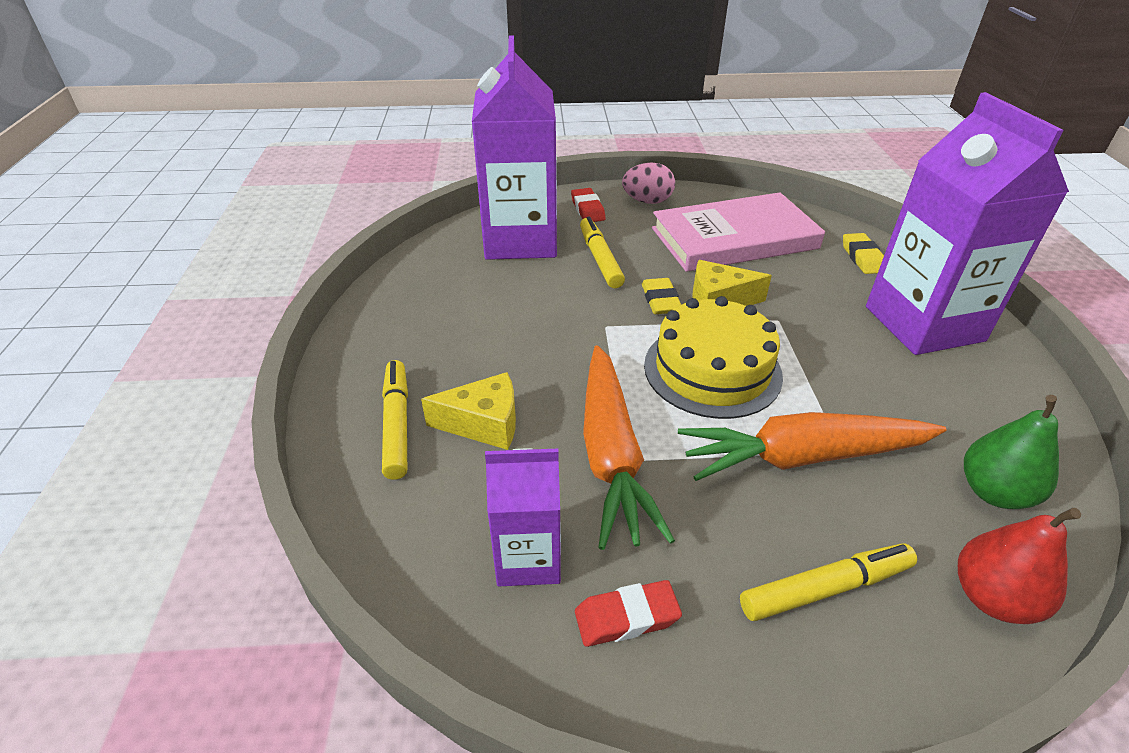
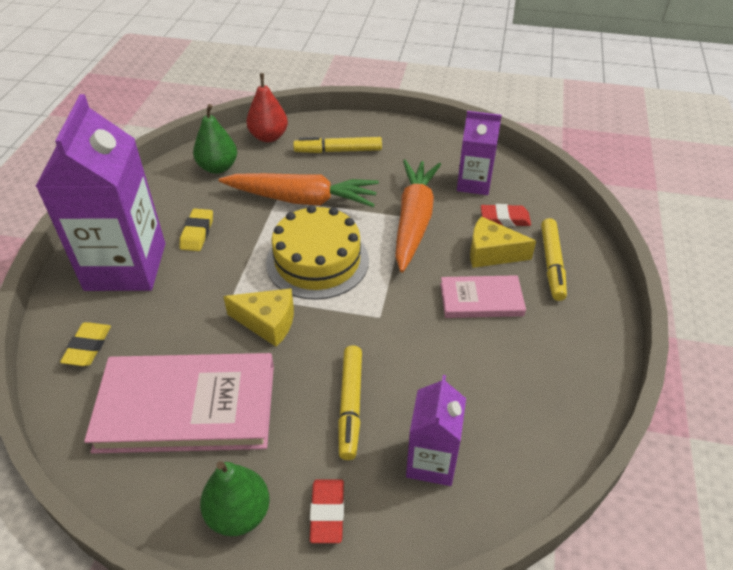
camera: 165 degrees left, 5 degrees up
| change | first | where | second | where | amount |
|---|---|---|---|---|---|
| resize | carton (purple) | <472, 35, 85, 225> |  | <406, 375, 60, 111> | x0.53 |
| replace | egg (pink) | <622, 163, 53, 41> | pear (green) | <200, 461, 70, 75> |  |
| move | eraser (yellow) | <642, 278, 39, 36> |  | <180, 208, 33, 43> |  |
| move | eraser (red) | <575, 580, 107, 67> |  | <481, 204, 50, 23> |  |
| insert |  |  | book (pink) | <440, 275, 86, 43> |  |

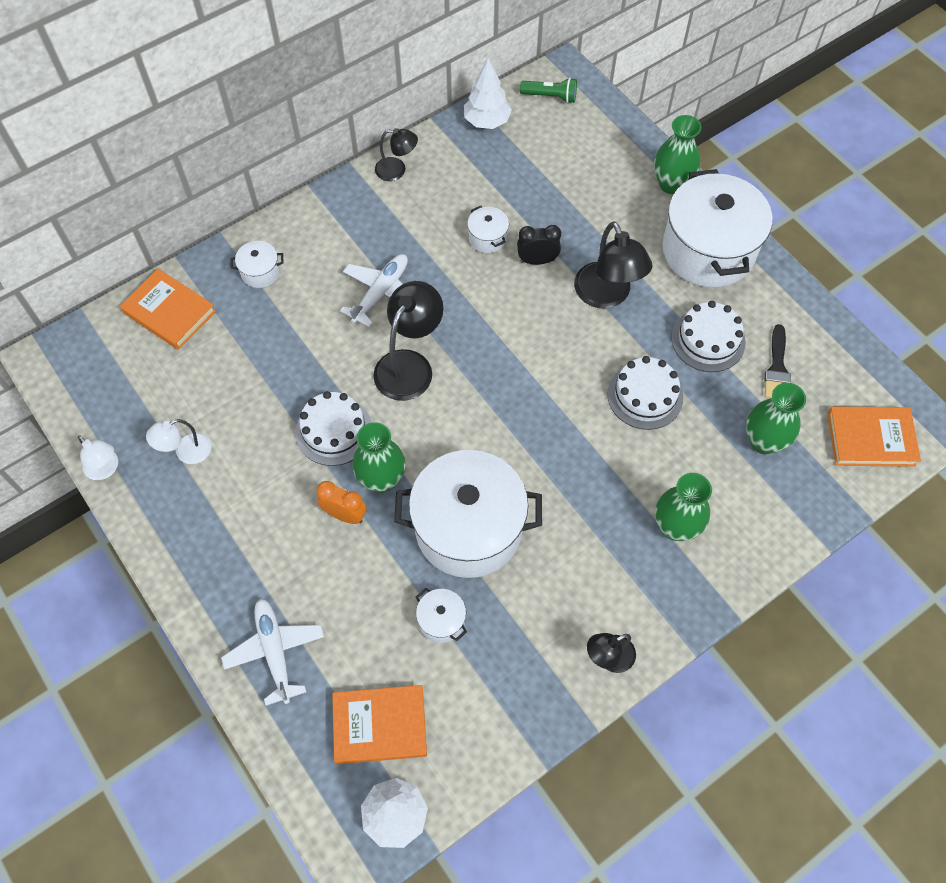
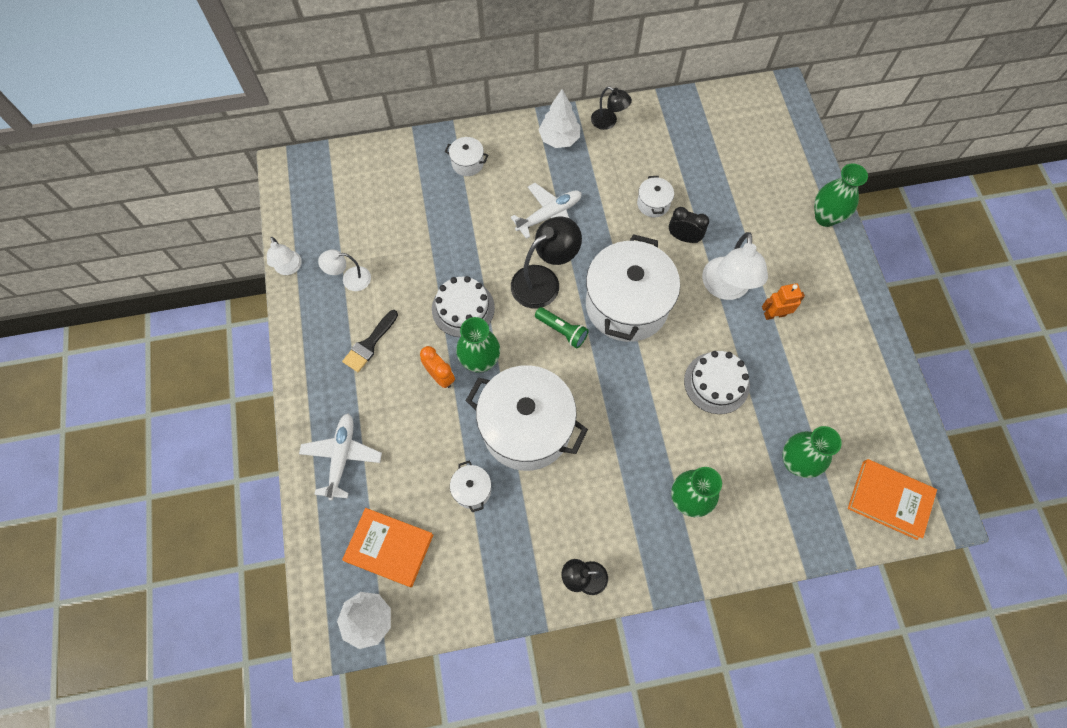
camera: 25 degrees right, 5 degrees up
| change | first | where | second | where | amount |
|---|---|---|---|---|---|
| move | tree (white) | <464, 59, 48, 70> |  | <539, 89, 41, 59> |  |
| move | flashlight (green) | <520, 78, 57, 25> |  | <535, 307, 54, 41> |  |
| move | pot (white) | <662, 169, 110, 118> |  | <586, 234, 94, 108> |  |
| recolor | lamp (black) | <574, 221, 78, 87> | lamp (white) | <702, 232, 66, 68> |  |
| delete | book (orange) | <120, 268, 96, 82> |  |  |  |
| delete | cake (white) | <671, 301, 75, 71> |  |  |  |
| move | brush (black) | <765, 324, 26, 74> |  | <342, 310, 56, 62> |  |
| insert |  |  | robot (orange) | <762, 283, 43, 37> |  |

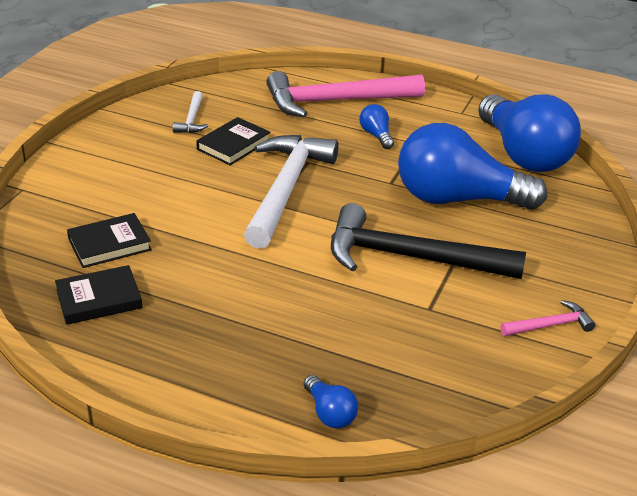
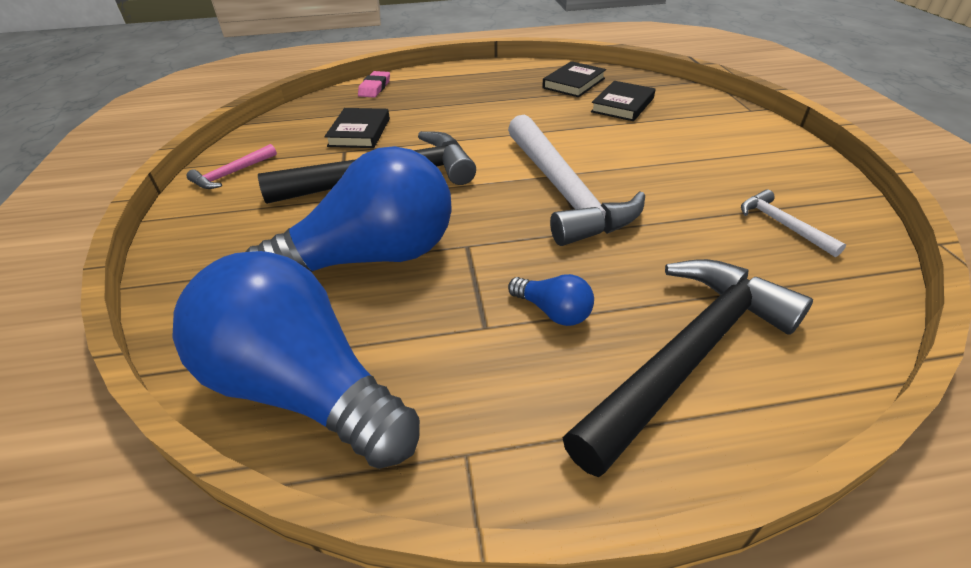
camera: 150 degrees right, 5 degrees up
| change | first | where | second | where | amount |
|---|---|---|---|---|---|
| recolor | hammer (pink) | <267, 71, 158, 46> | hammer (black) | <563, 259, 250, 218> |  |
| move | book (black) | <196, 117, 75, 48> |  | <324, 108, 66, 40> |  |
| replace | light bulb (blue) | <304, 375, 54, 53> | eraser (pink) | <358, 71, 32, 27> |  |

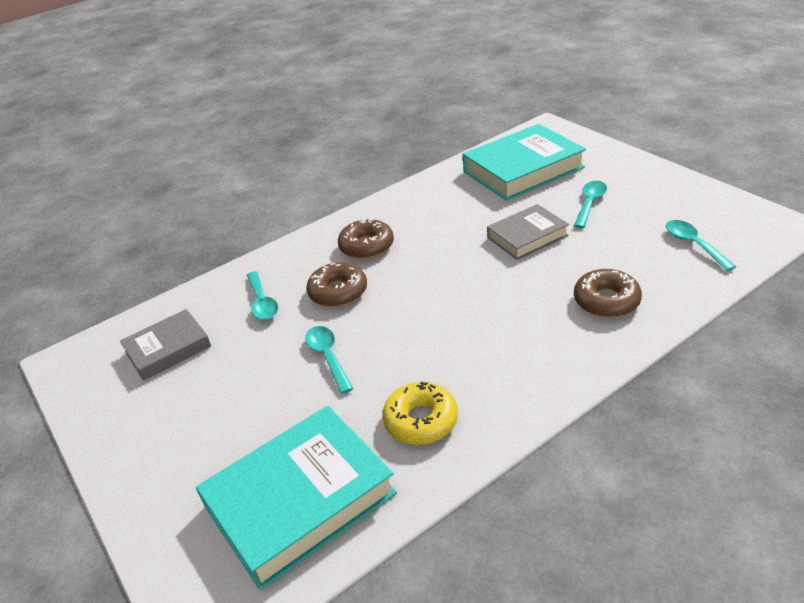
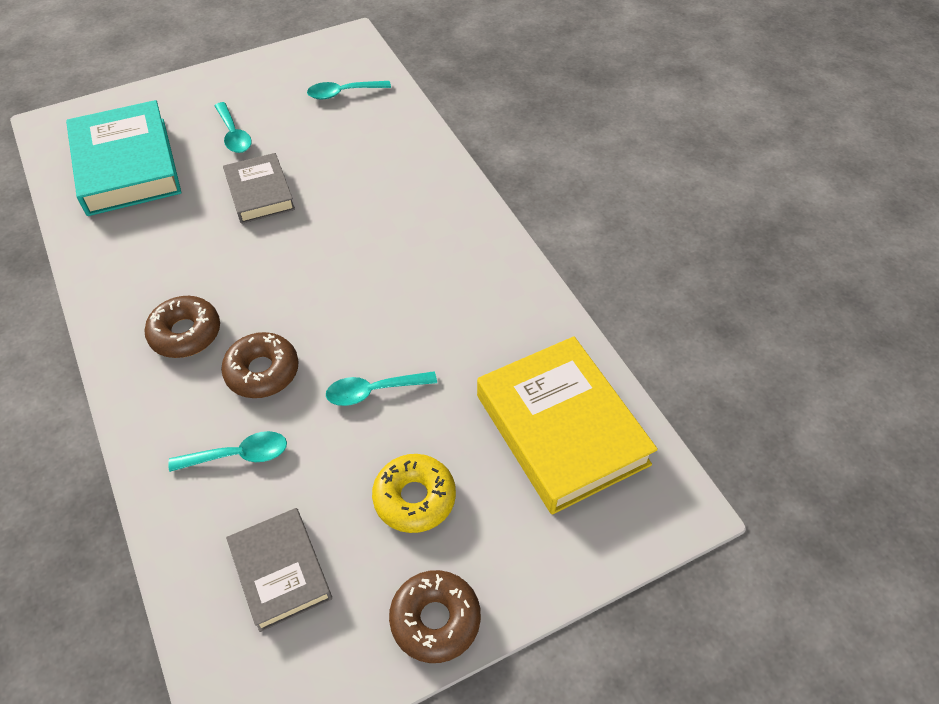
camera: 85 degrees left, 15 degrees up
| change | first | where | second | where | amount |
|---|---|---|---|---|---|
| rotate | spoon (turquoise) | <574, 181, 33, 47> |  | <215, 102, 37, 51> | 150 degrees counterclockwise |
| move | donut (brown) | <574, 269, 68, 49> |  | <389, 570, 92, 93> |  |
| move | donut (yellow) | <382, 382, 76, 63> |  | <372, 454, 84, 79> |  |
| recolor | book (turquoise) | <196, 406, 201, 184> | book (yellow) | <477, 336, 181, 178> |  |

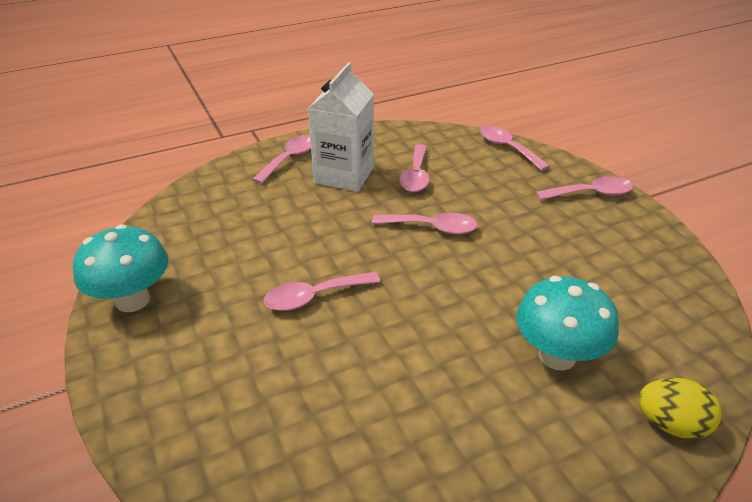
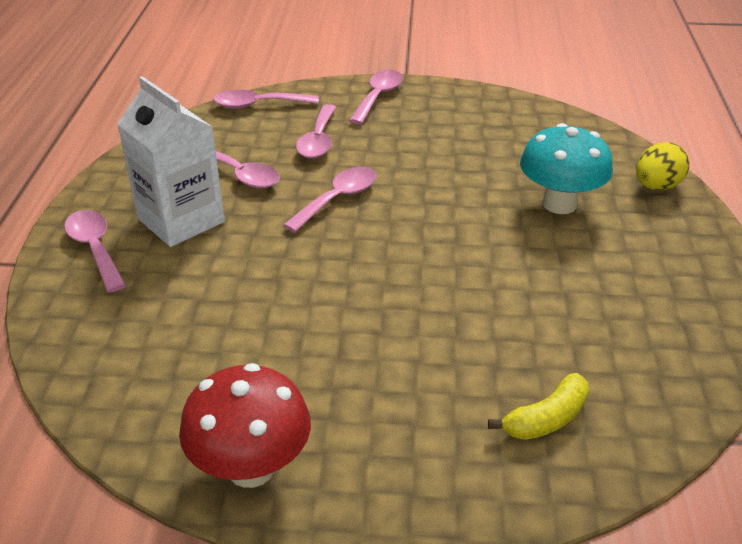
camera: 60 degrees left, 0 degrees up
| change | first | where | second | where | amount |
|---|---|---|---|---|---|
| recolor | mushroom (turquoise) | <73, 224, 95, 88> | mushroom (red) | <179, 363, 132, 125> |  |
| move | spoon (pink) | <264, 272, 116, 39> |  | <296, 104, 40, 55> |  |
| insert |  |  | banana (yellow) | <488, 373, 101, 67> |  |

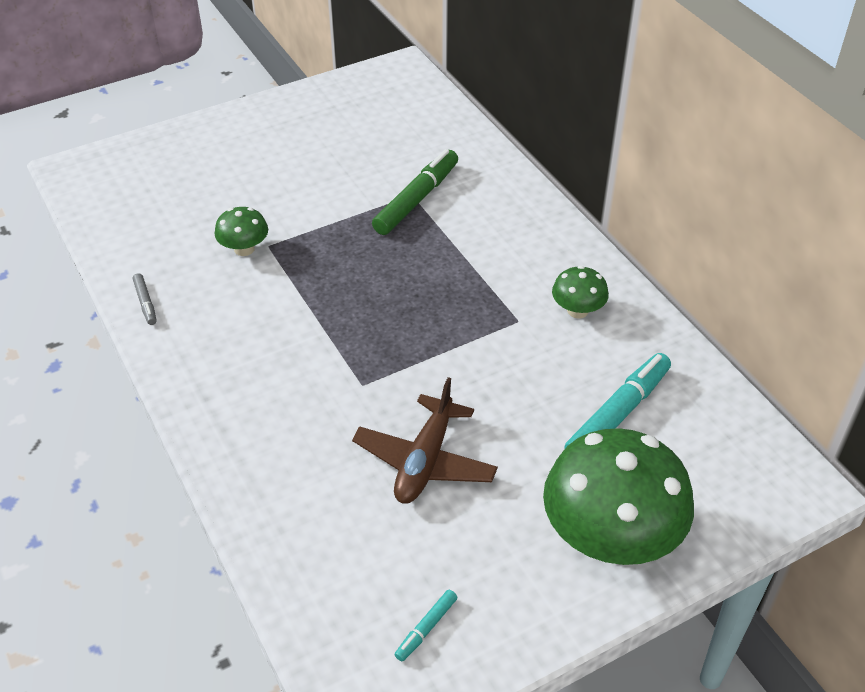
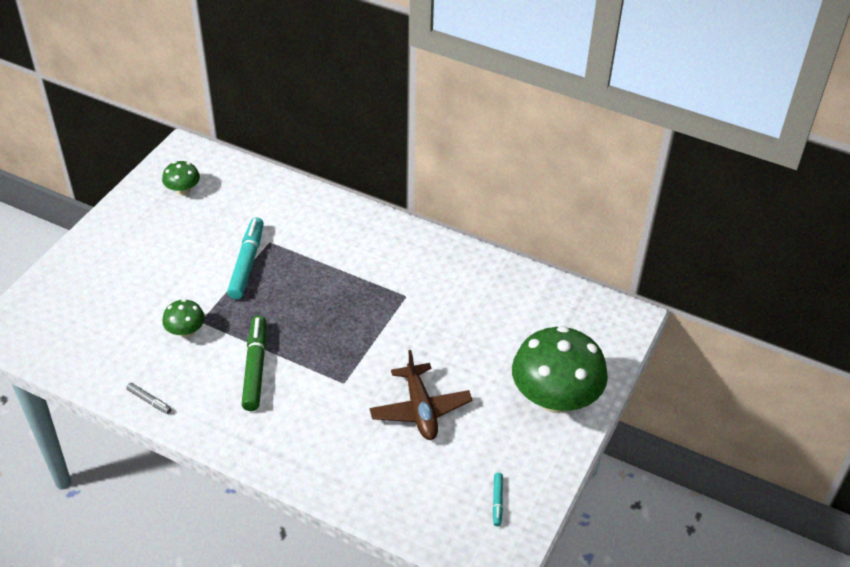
camera: 35 degrees left, 0 degrees up
| change | first | where | second | where | amount |
|---|---|---|---|---|---|
| move | marker (green) | <372, 149, 86, 86> |  | <241, 316, 25, 95> |  |
| move | mushroom (green) | <552, 266, 57, 53> |  | <162, 161, 38, 35> |  |
| move | marker (turquoise) | <564, 353, 107, 95> |  | <227, 217, 37, 82> |  |

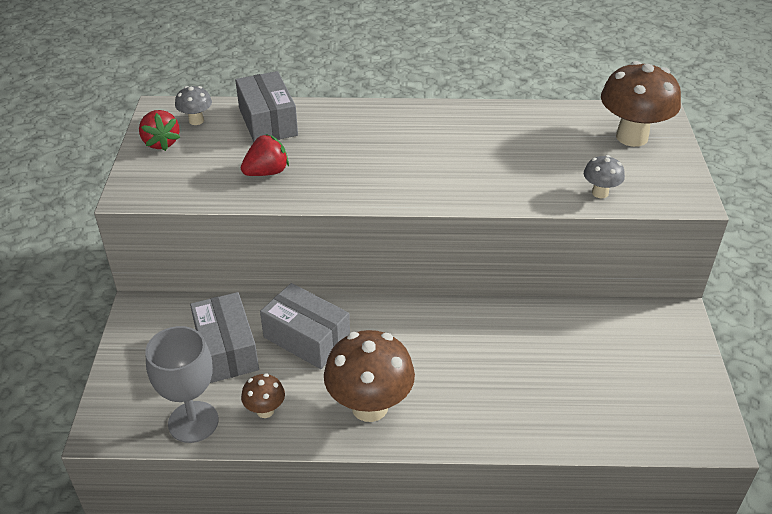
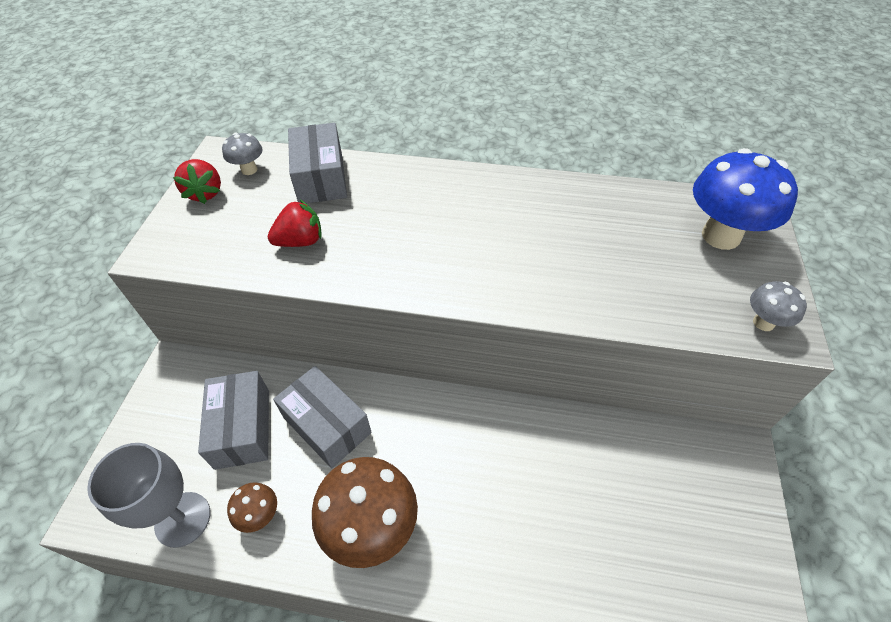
camera: 10 degrees right, 10 degrees up
| change | first | where | second | where | amount |
|---|---|---|---|---|---|
| recolor | mushroom (brown) | <601, 61, 80, 86> | mushroom (blue) | <693, 148, 105, 102> |  |
| move | mushroom (grey) | <584, 155, 41, 43> |  | <750, 281, 57, 50> |  |

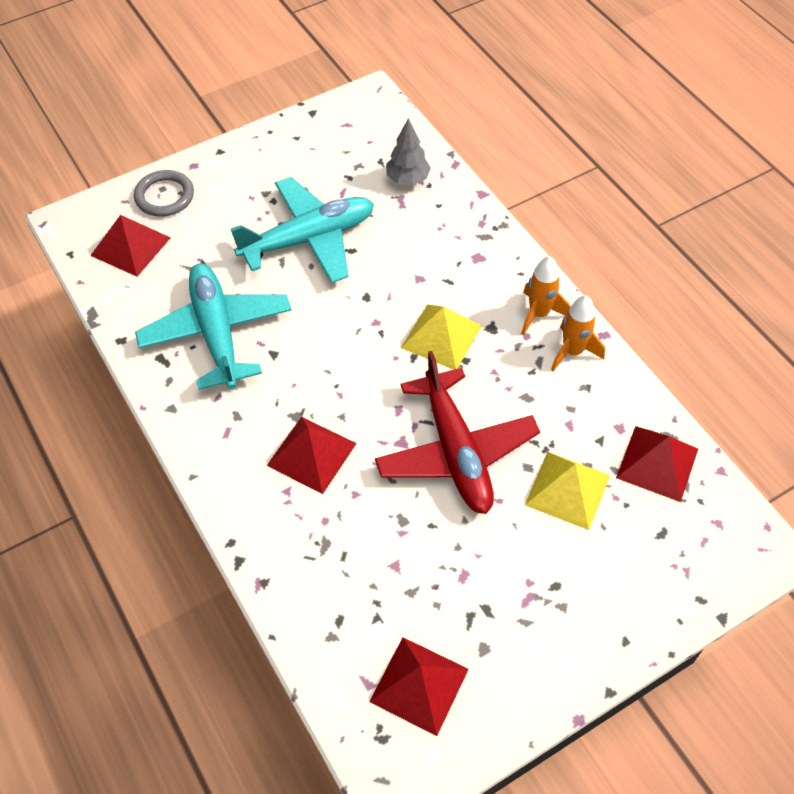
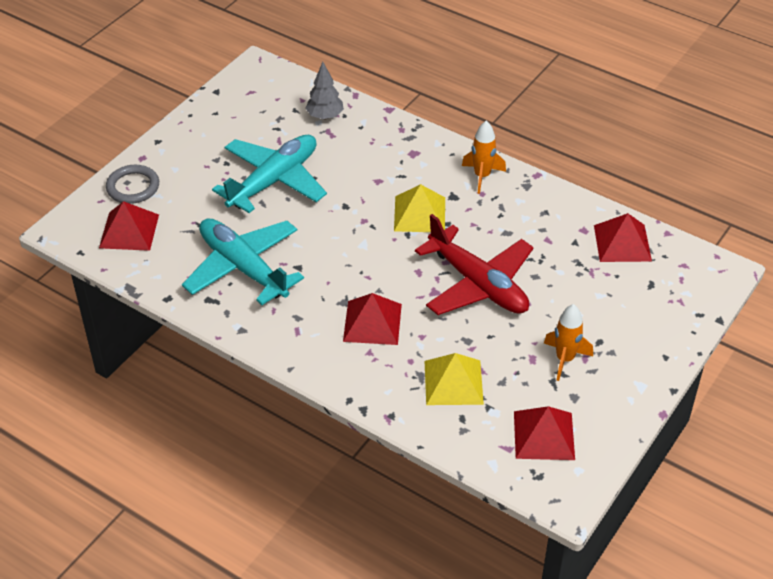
camera: 25 degrees left, 10 degrees down
| change | first | where | second | where | amount |
|---|---|---|---|---|---|
| move | rocket (orange) | <551, 295, 54, 76> |  | <544, 304, 49, 77> |  |
| move | pyramid (yellow) | <525, 452, 85, 78> |  | <424, 353, 60, 52> |  |

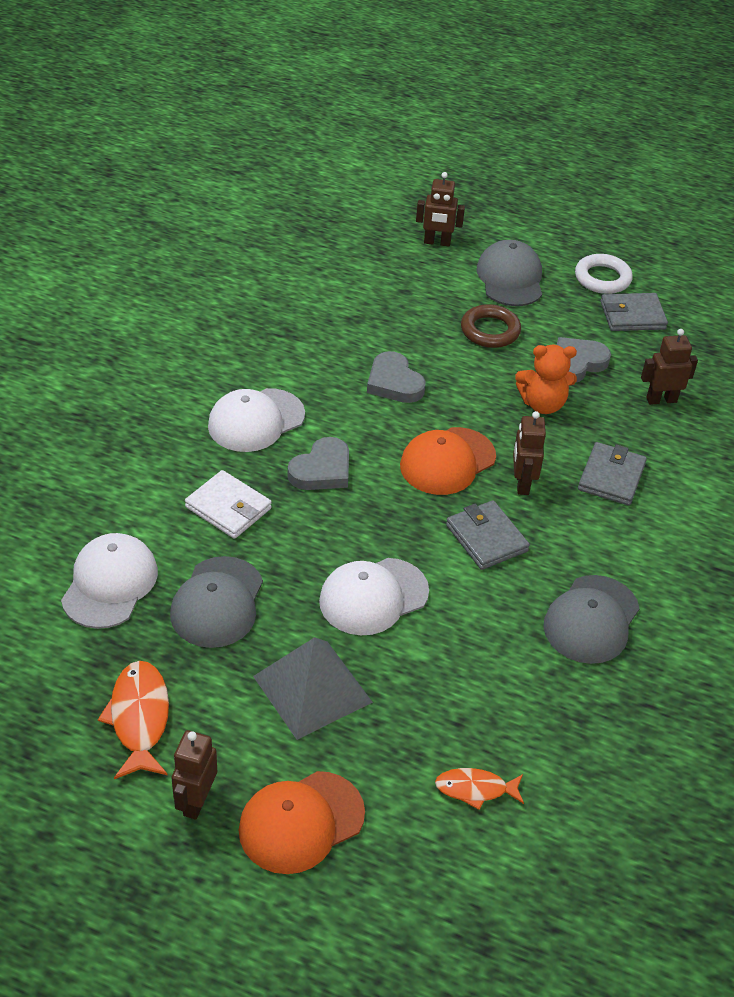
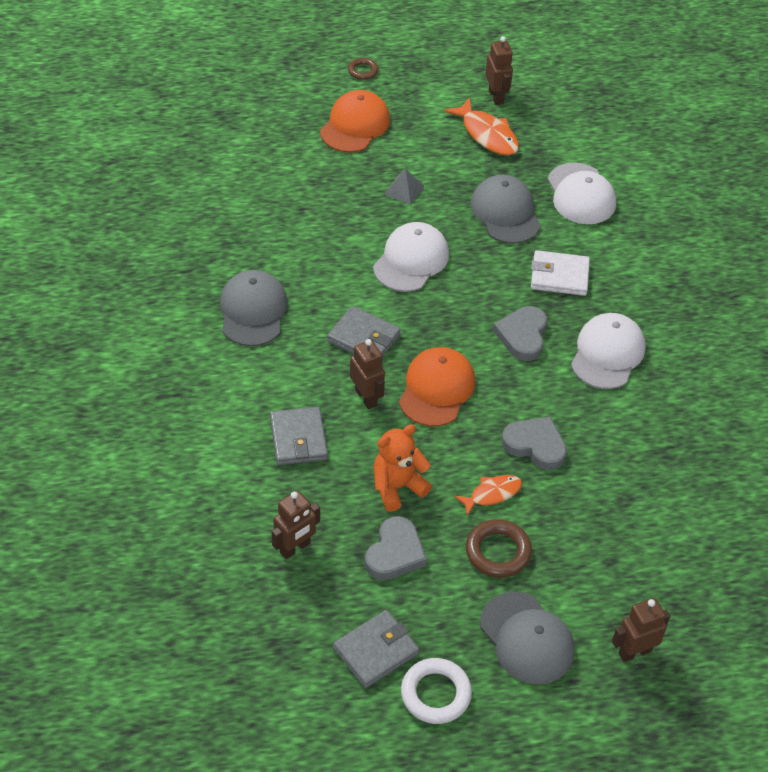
camera: 150 degrees right, 5 degrees up
| change | first | where | second | where | amount |
|---|---|---|---|---|---|
| resize | pyramid (grey) | <253, 637, 120, 103> |  | <384, 169, 40, 36> | x0.49 |
| move | robot (brown) | <172, 730, 45, 90> |  | <485, 36, 28, 69> |  |
| move | fish (orange) | <435, 768, 89, 42> |  | <454, 475, 68, 41> |  |
| insert |  |  | ring (brown) | <348, 58, 30, 22> |  |

